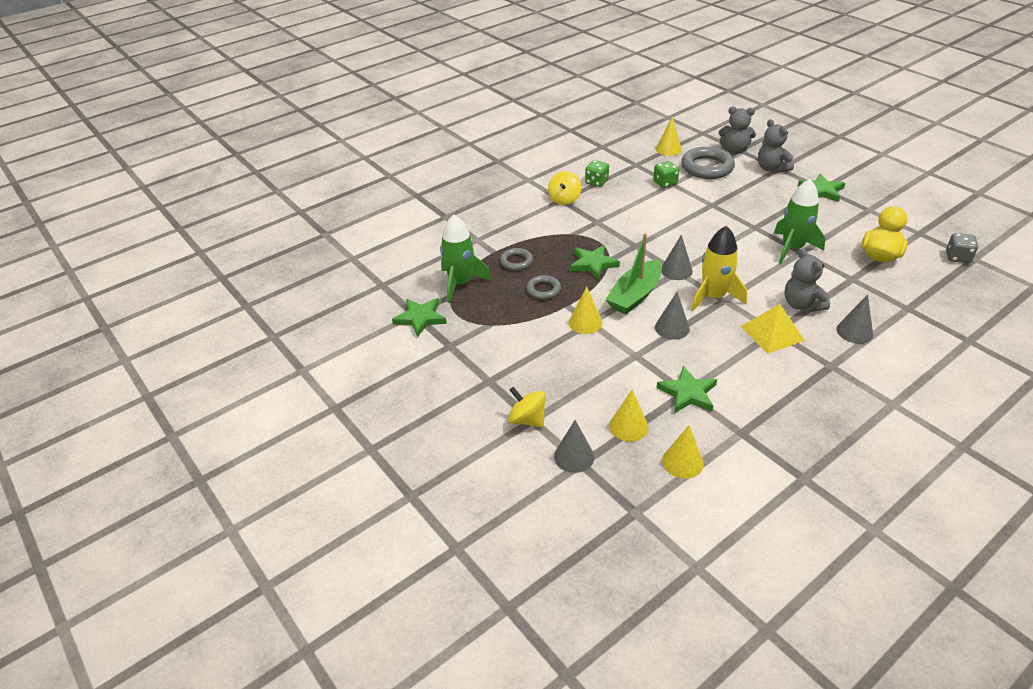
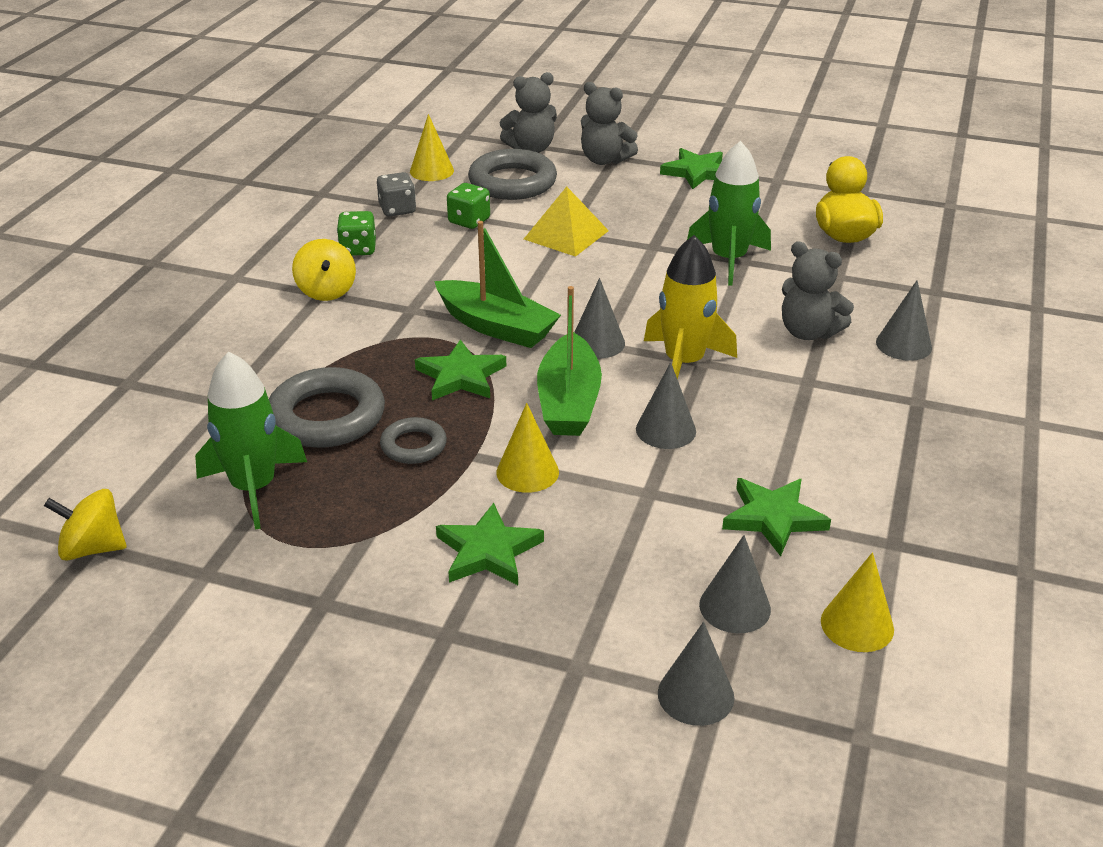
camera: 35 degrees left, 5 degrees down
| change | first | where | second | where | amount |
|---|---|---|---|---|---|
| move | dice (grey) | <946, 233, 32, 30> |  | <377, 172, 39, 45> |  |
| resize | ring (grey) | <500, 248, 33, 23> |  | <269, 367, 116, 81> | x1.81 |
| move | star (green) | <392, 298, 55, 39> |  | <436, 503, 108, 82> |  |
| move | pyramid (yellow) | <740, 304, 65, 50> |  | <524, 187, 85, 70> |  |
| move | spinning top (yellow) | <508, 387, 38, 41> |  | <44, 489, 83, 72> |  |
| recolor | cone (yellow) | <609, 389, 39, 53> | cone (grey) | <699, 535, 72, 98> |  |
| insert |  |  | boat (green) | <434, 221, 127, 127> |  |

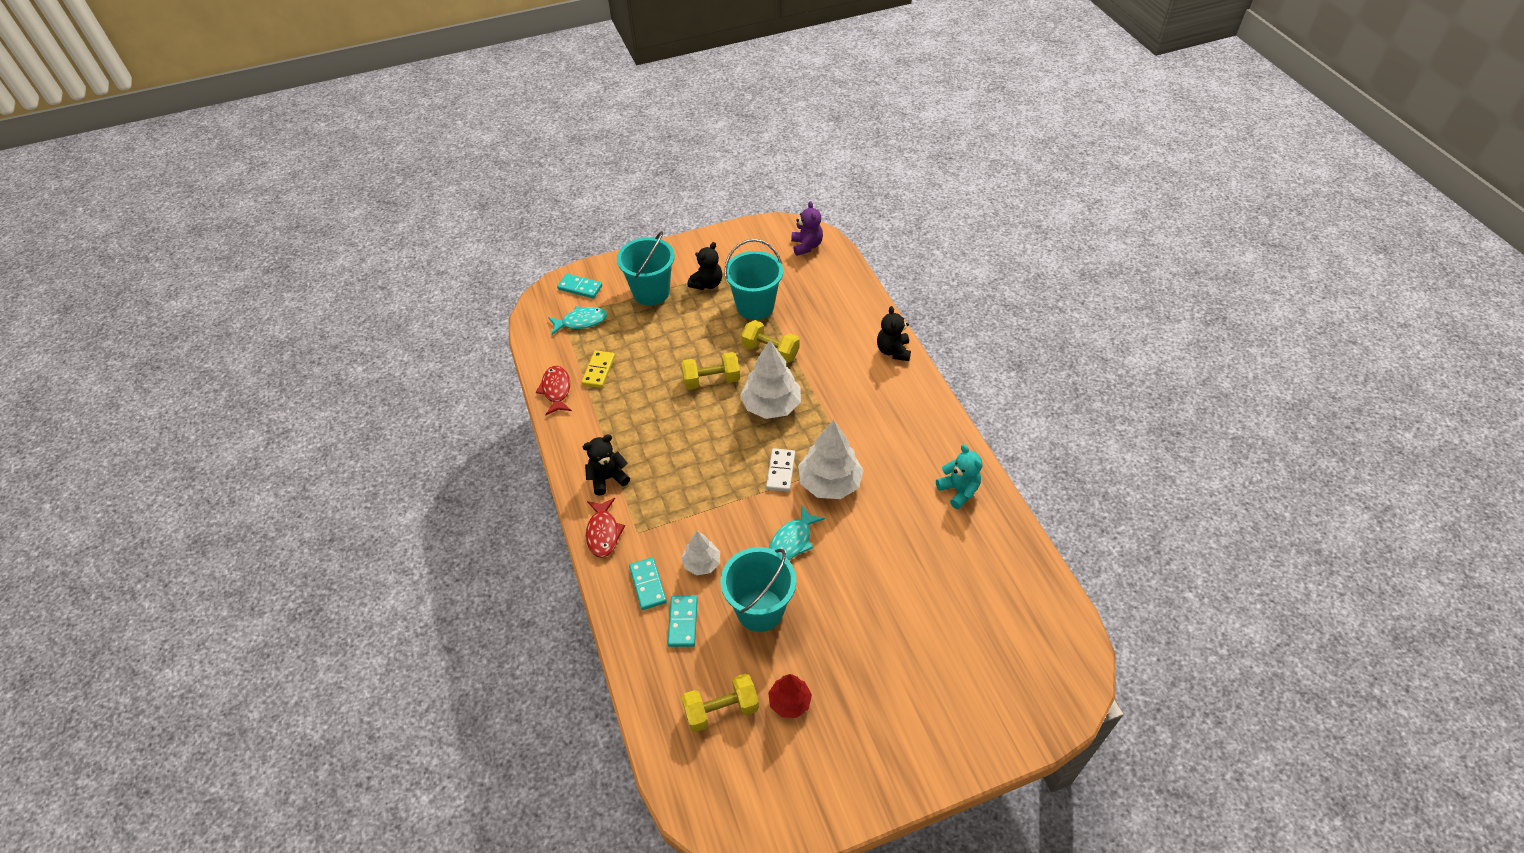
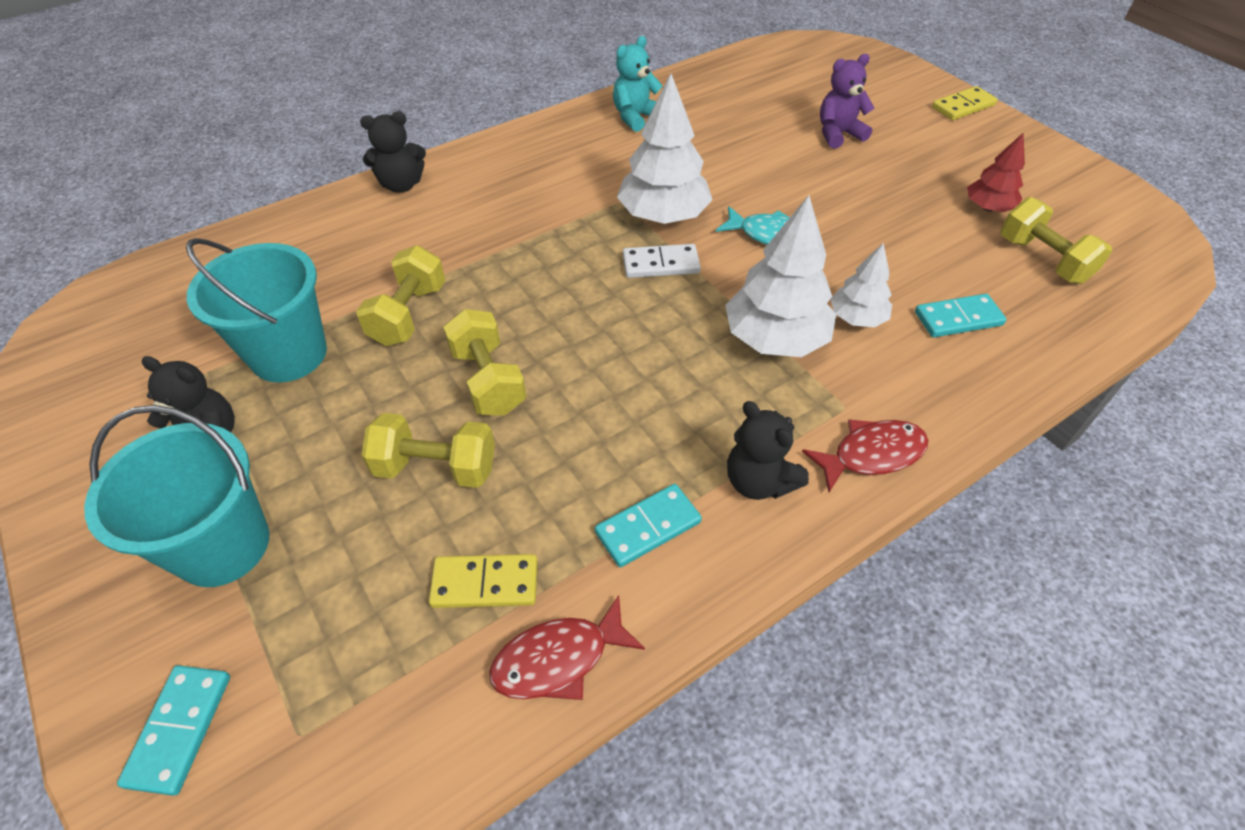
camera: 105 degrees left, 0 degrees up
| change | first | where | second | where | amount |
|---|---|---|---|---|---|
| move | teddy bear (purple) | <791, 201, 32, 55> |  | <820, 54, 54, 95> |  |
| delete | fish (turquoise) | <548, 306, 59, 29> |  |  |  |
| move | tree (white) | <740, 340, 61, 79> |  | <725, 195, 111, 162> |  |
| delete | bucket (turquoise) | <721, 547, 75, 85> |  |  |  |
| move | domino (turquoise) | <629, 557, 38, 53> |  | <595, 484, 107, 83> |  |
| insert |  |  | domino (yellow) | <932, 86, 65, 34> |  |
| insert |  |  | dumbbell (yellow) | <362, 413, 133, 75> |  |

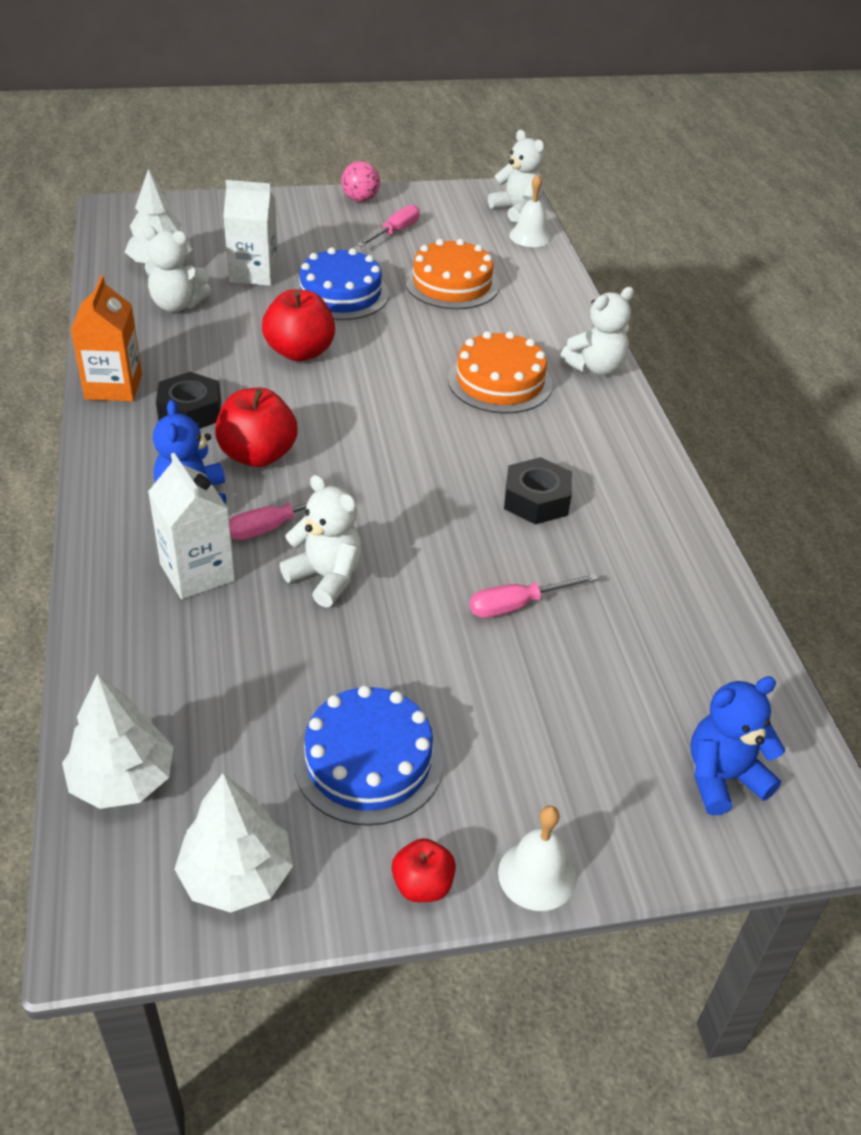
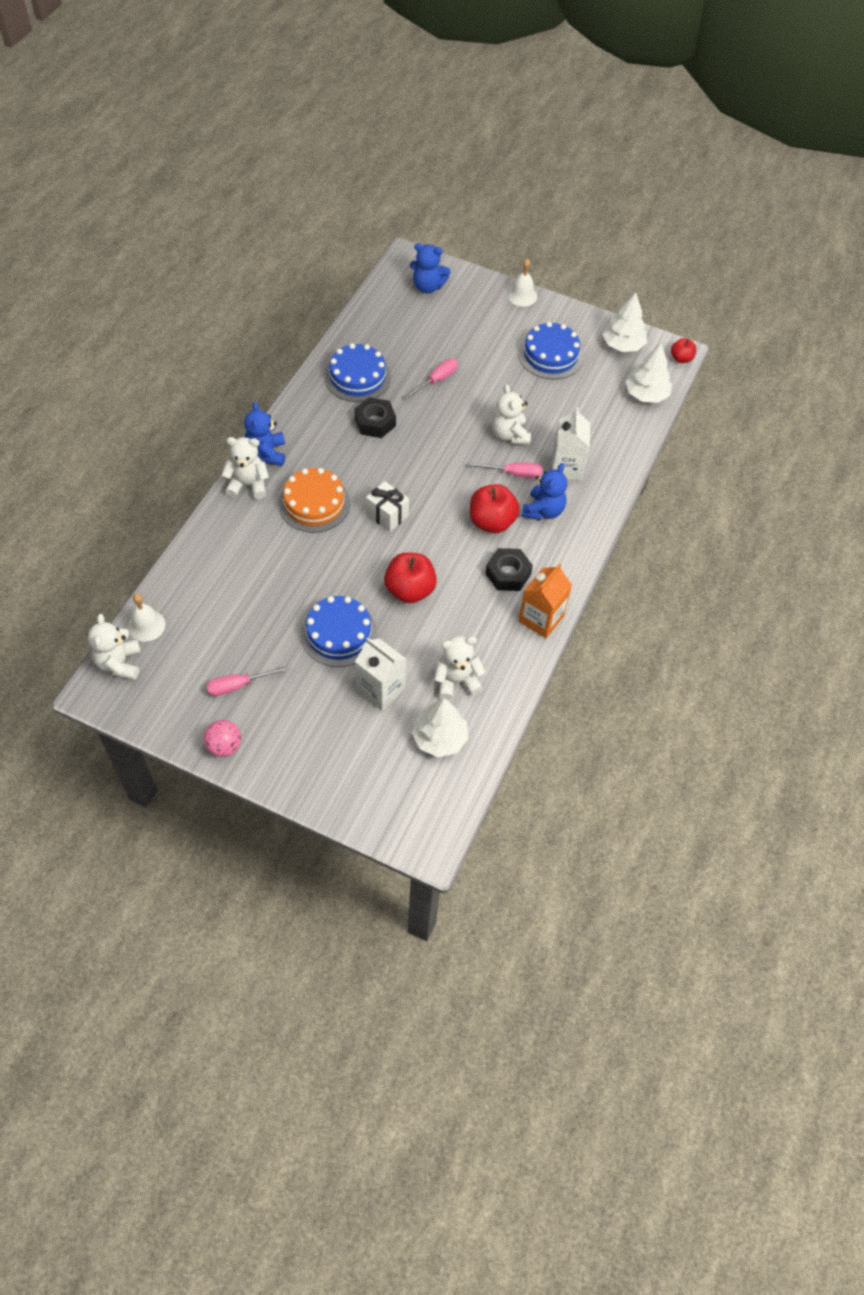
camera: 145 degrees left, 15 degrees up
| change | first | where | second | where | amount |
|---|---|---|---|---|---|
| rotate | teddy bear (white) | <143, 226, 68, 86> |  | <434, 636, 51, 64> | 60 degrees counterclockwise |
| delete | cake (orange) | <405, 239, 94, 70> |  |  |  |
| rotate | screwdriver (pink) | <470, 573, 128, 45> |  | <405, 359, 53, 40> | 60 degrees counterclockwise |
| move | apple (red) | <392, 838, 64, 64> |  | <671, 338, 25, 25> |  |
| insert |  |  | cake (blue) | <325, 343, 66, 59> |  |
| insert |  |  | teddy bear (blue) | <244, 402, 41, 64> |  |
| insert |  |  | gift (white) | <366, 481, 43, 51> |  |

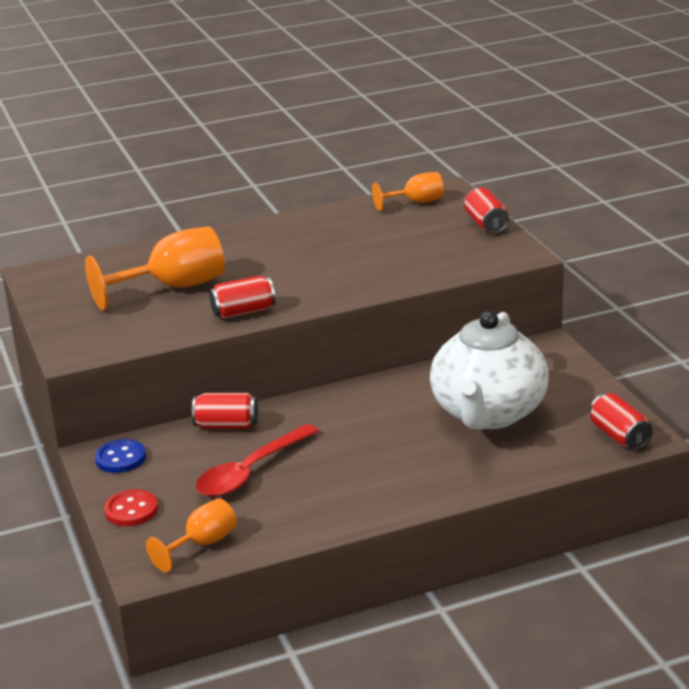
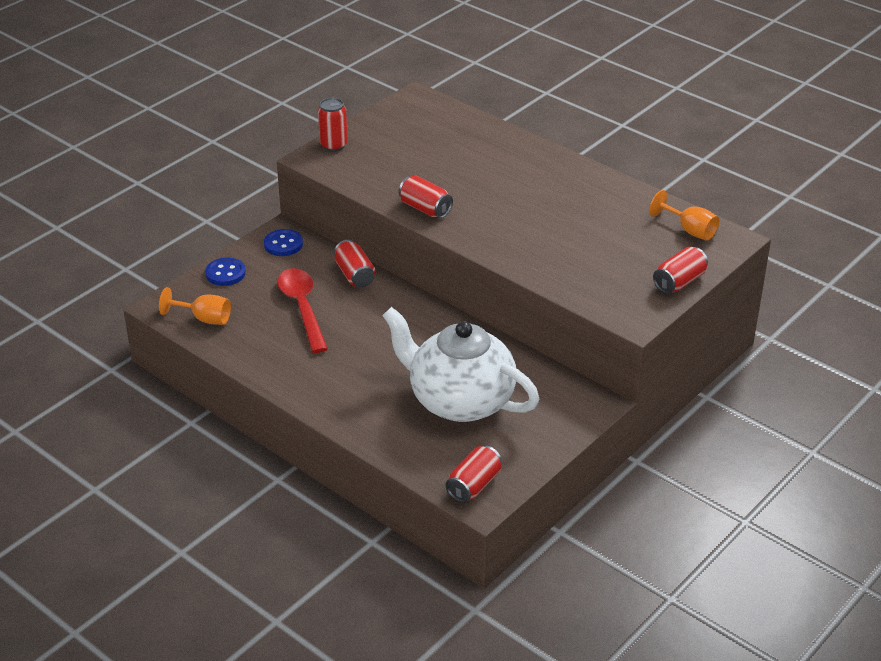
camera: 60 degrees right, 10 degrees up
| change | first | where | second | where | amount |
|---|---|---|---|---|---|
| delete | goblet (orange) | <85, 226, 140, 85> |  |  |  |
| rotate | teapot (white) | <430, 311, 119, 119> |  | <382, 307, 157, 115> | 45 degrees clockwise |
| rotate | spoon (red) | <196, 424, 123, 73> |  | <277, 268, 51, 85> | 60 degrees clockwise |
| recolor | button (red) | <104, 489, 54, 37> | button (blue) | <205, 258, 41, 28> |  |
| insert |  |  | can (red) | <318, 98, 30, 54> |  |

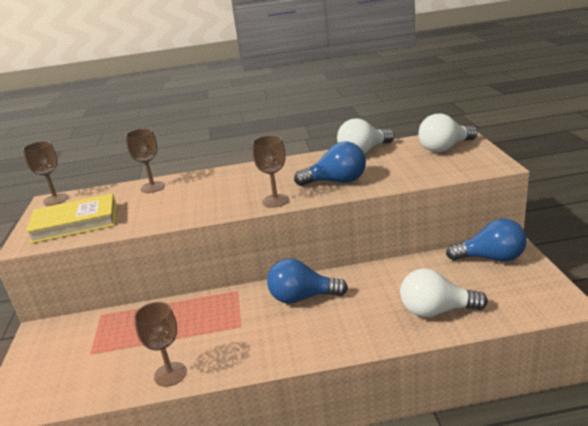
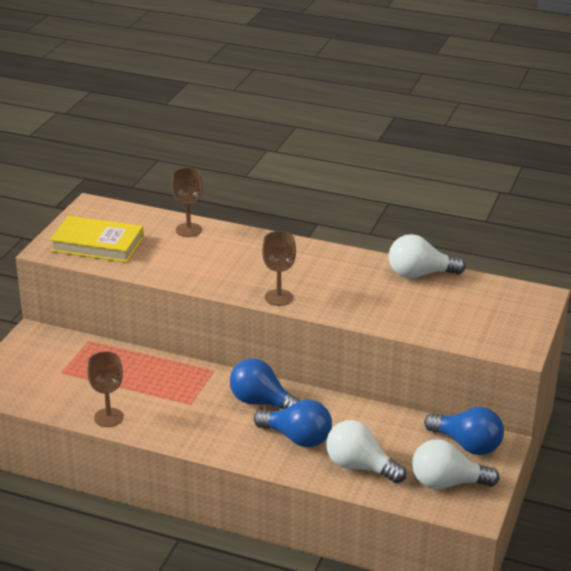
camera: 25 degrees right, 5 degrees up
| change | first | where | second | where | amount |
|---|---|---|---|---|---|
| move | light bulb (white) | <419, 114, 59, 38> |  | <412, 439, 88, 50> |  |
| delete | goblet (brown) | <23, 141, 45, 65> |  |  |  |
| move | light bulb (blue) | <294, 141, 72, 45> |  | <254, 400, 78, 48> |  |

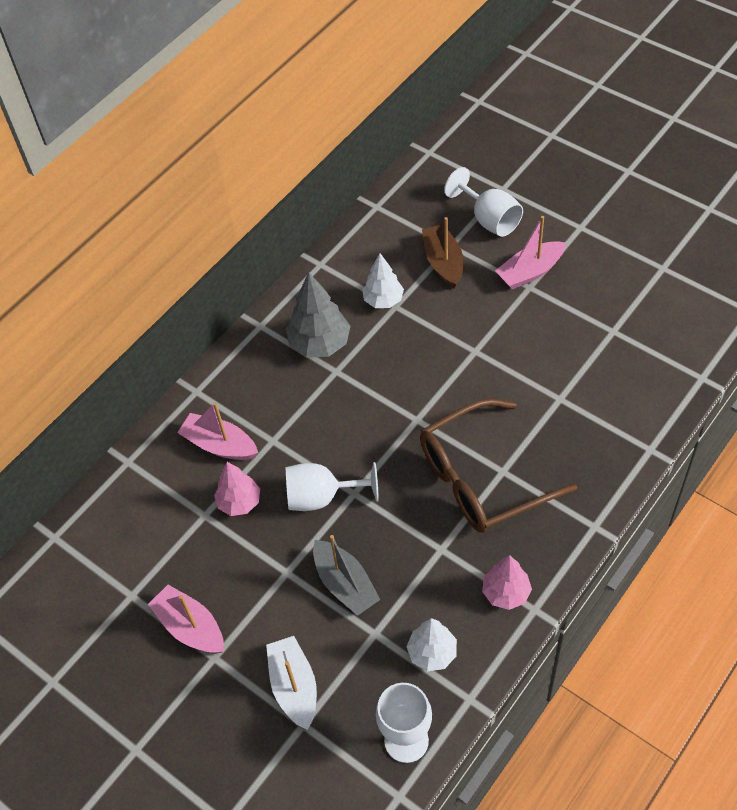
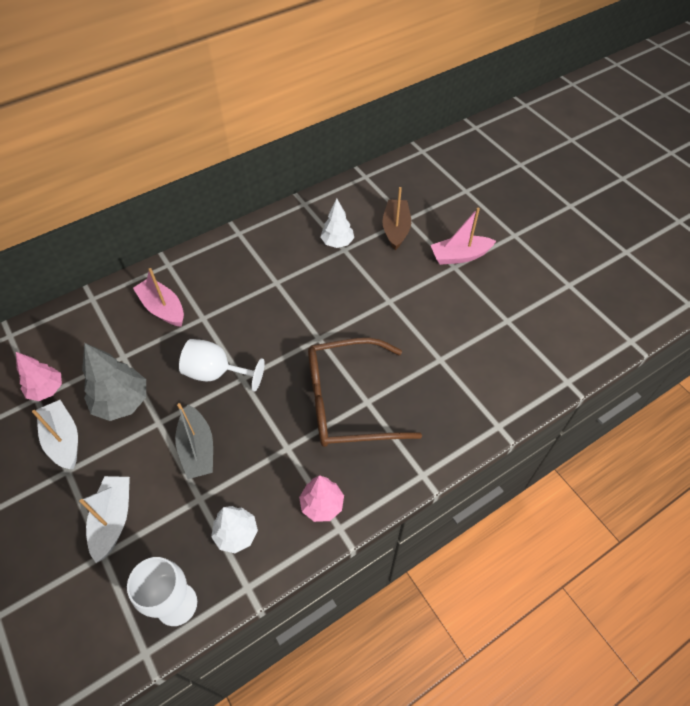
camera: 15 degrees right, 0 degrees up
| change | first | where | second | where | amount |
|---|---|---|---|---|---|
| delete | goblet (white) | <444, 167, 79, 70> |  |  |  |
| move | tree (grey) | <286, 273, 64, 84> |  | <82, 343, 64, 78> |  |
| move | tree (pink) | <214, 462, 46, 54> |  | <16, 352, 46, 49> |  |
| recolor | boat (pink) | <148, 585, 76, 68> | boat (white) | <32, 400, 46, 69> |  |

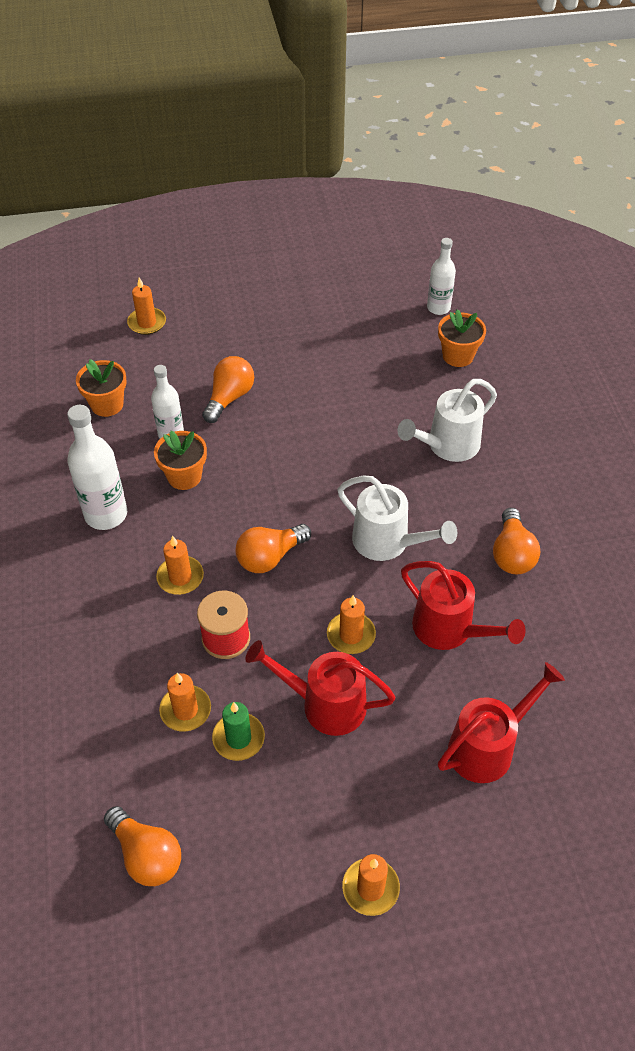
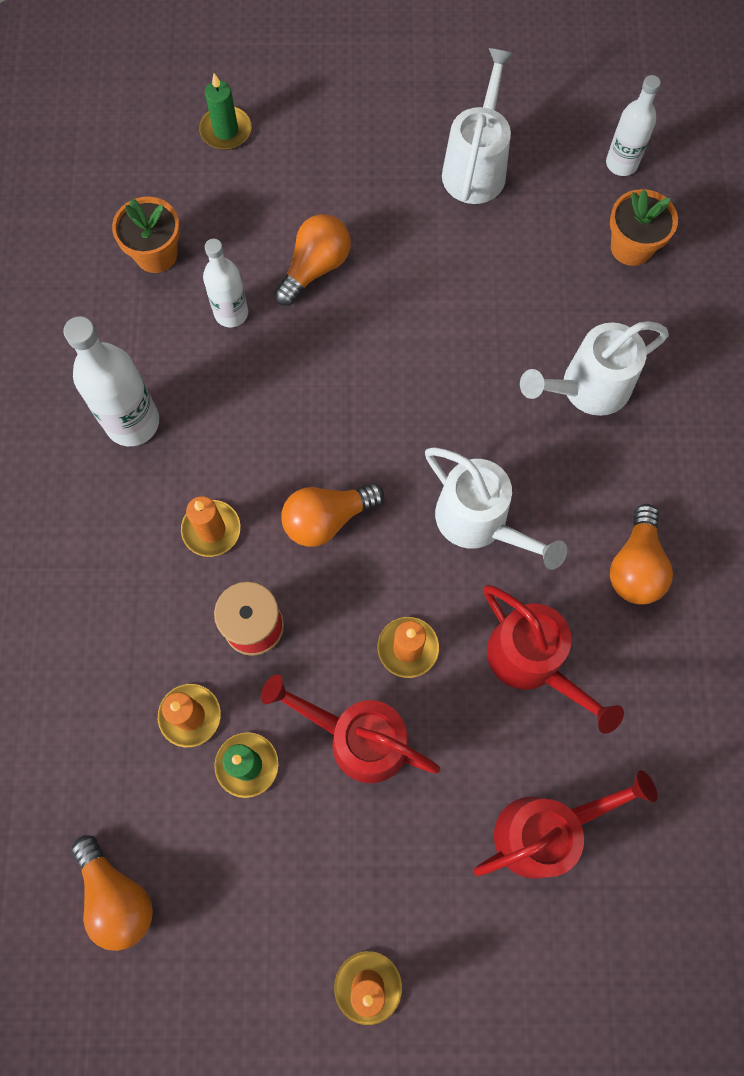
camera: 10 degrees right, 20 degrees up
| change | first | where | second | where | amount |
|---|---|---|---|---|---|
| recolor | candle (orange) | <127, 277, 39, 58> | candle (green) | <199, 73, 52, 77> |  |
| delete | flower pot (orange) | <154, 431, 53, 59> |  |  |  |
| insert |  |  | watering can (white) | <442, 48, 72, 156> |  |

